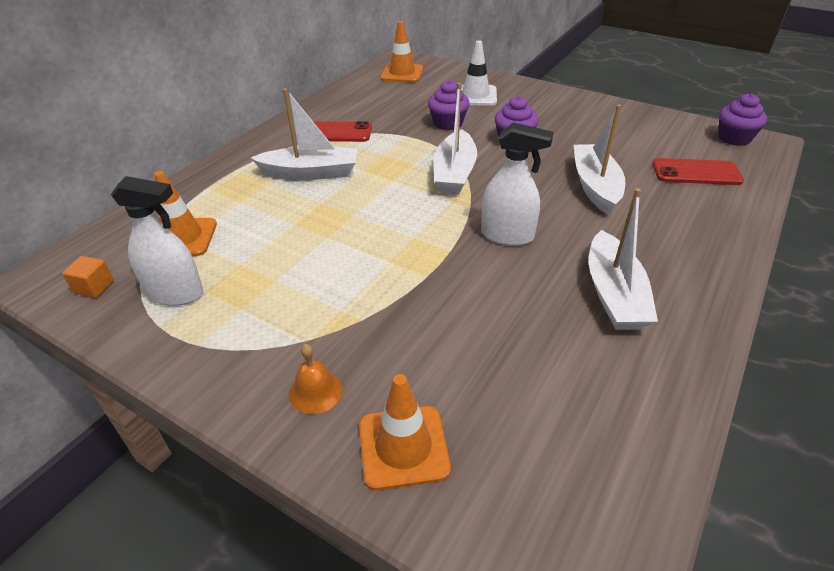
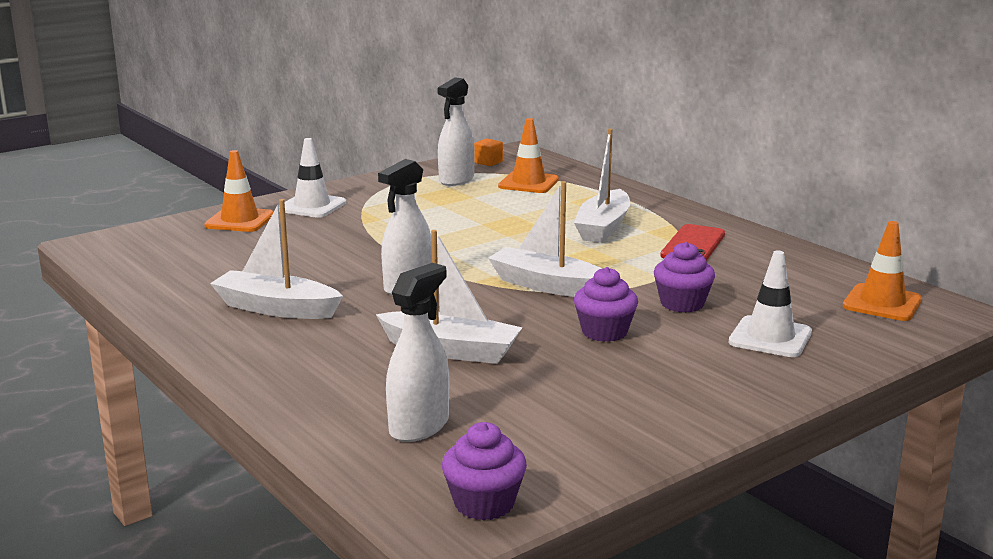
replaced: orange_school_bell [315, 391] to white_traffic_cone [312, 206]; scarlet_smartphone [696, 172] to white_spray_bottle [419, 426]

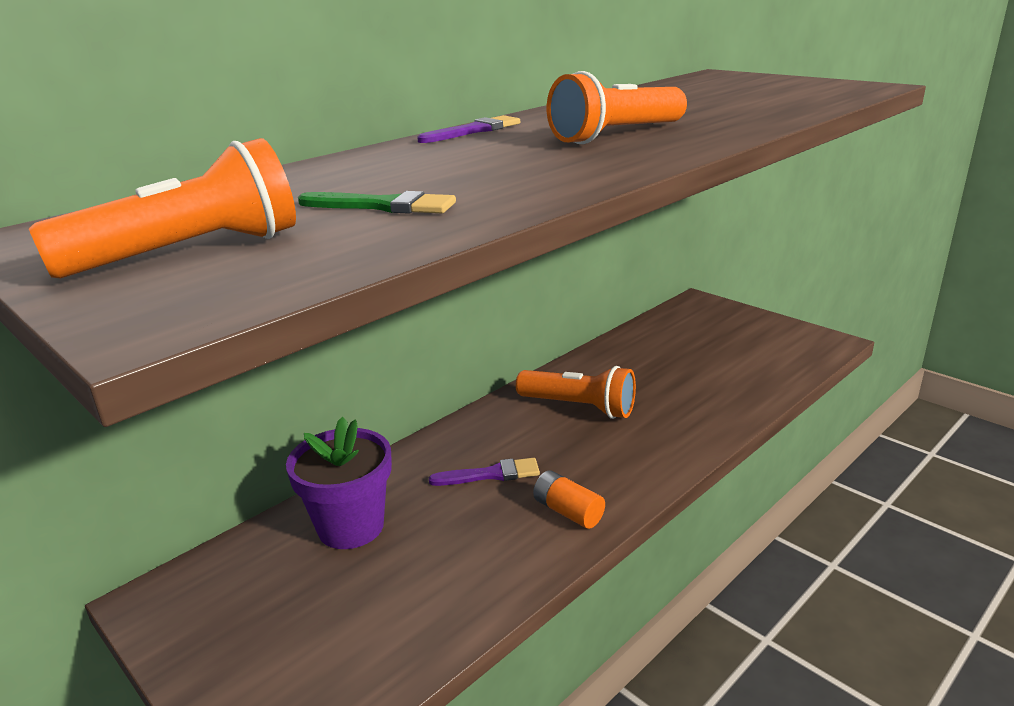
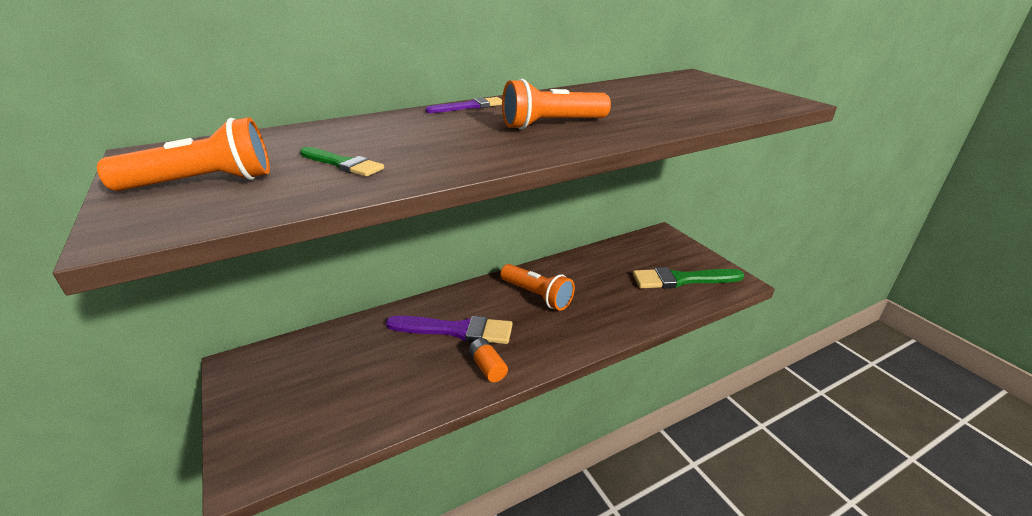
removed: royal_purple_potted_plant [351, 527]
added: green_brush [682, 279]
resized: royal_purple_brush [491, 474] = [456, 330] x1.79

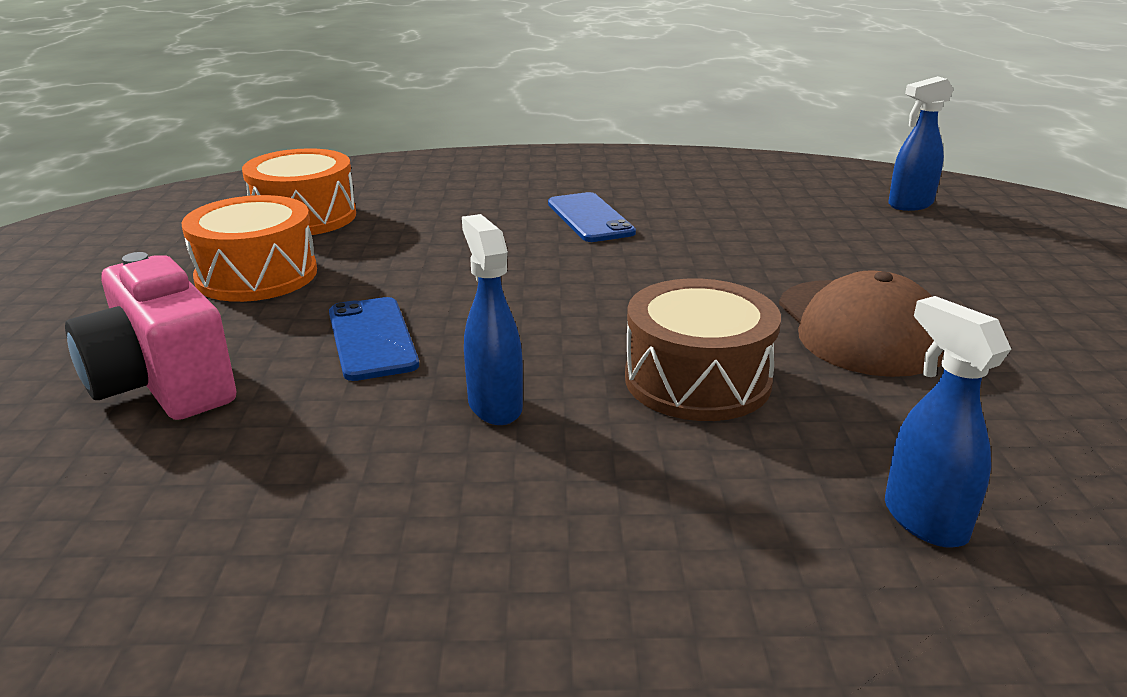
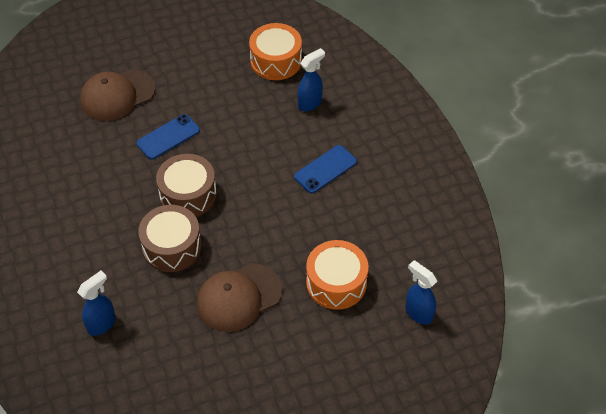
added: brown_drum [188, 194]
moved: orange_drum [257, 275] to [336, 283]; blue_spray_bottle [494, 405] to [310, 103]
replaced: rosy_camera [163, 383] to brown_baseball_cap [117, 95]

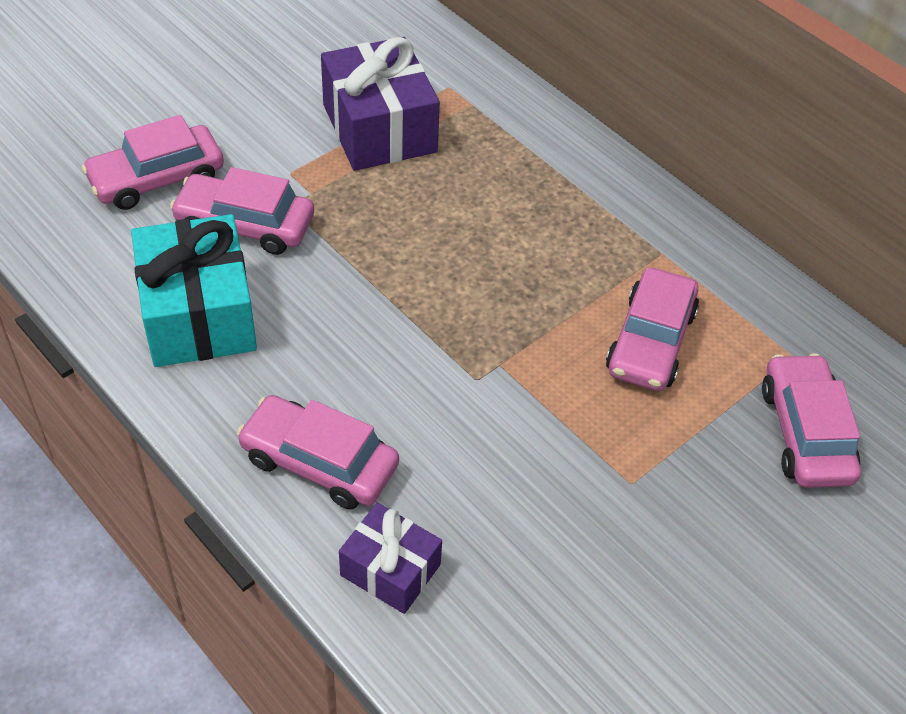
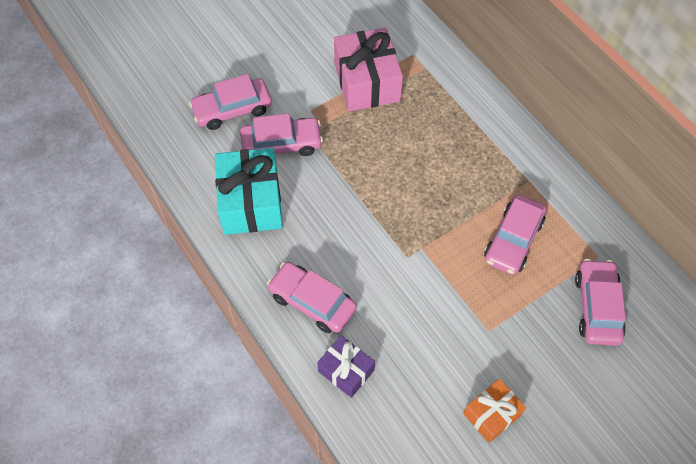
added: orange_wrapped_gift [492, 414]
recoloured: royal_purple_wrapped_gift [379, 128] to rosy_wrapped_gift [367, 82]
turned: rosy_toy_car [245, 224] = [281, 144] 150 degrees clockwise

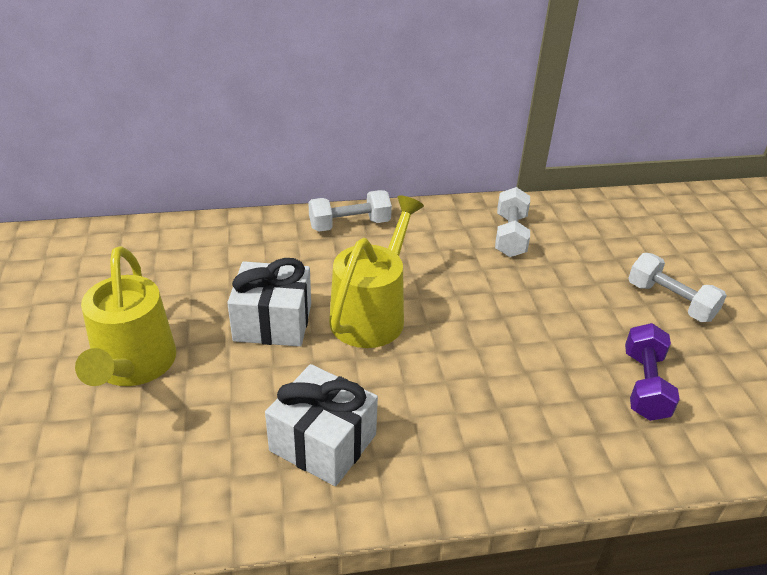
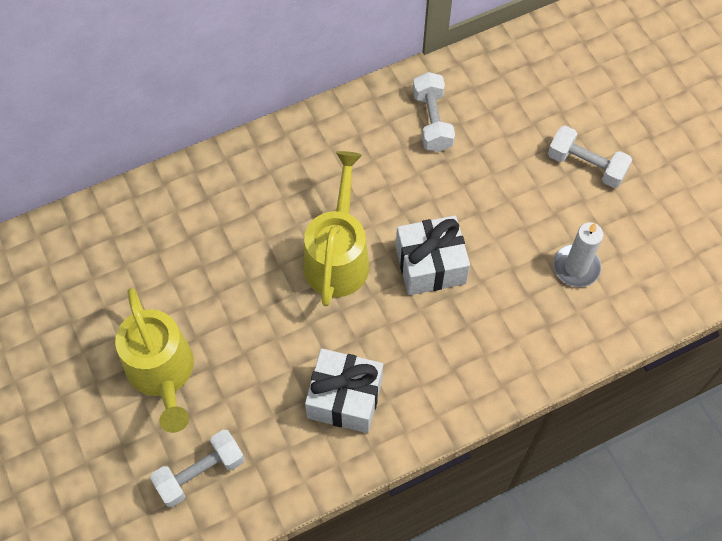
moved: white_wrapped_gift [273, 322] to [430, 265]; white_hand_weight [349, 225] to [200, 473]
replaced: royal_purple_hand_weight [644, 385] to white_pillar_candle [576, 267]

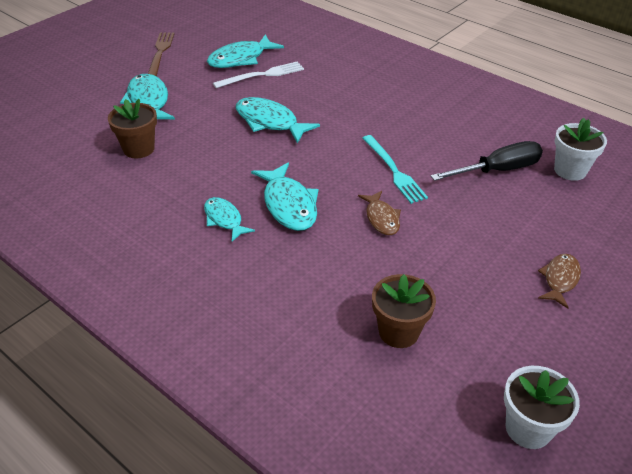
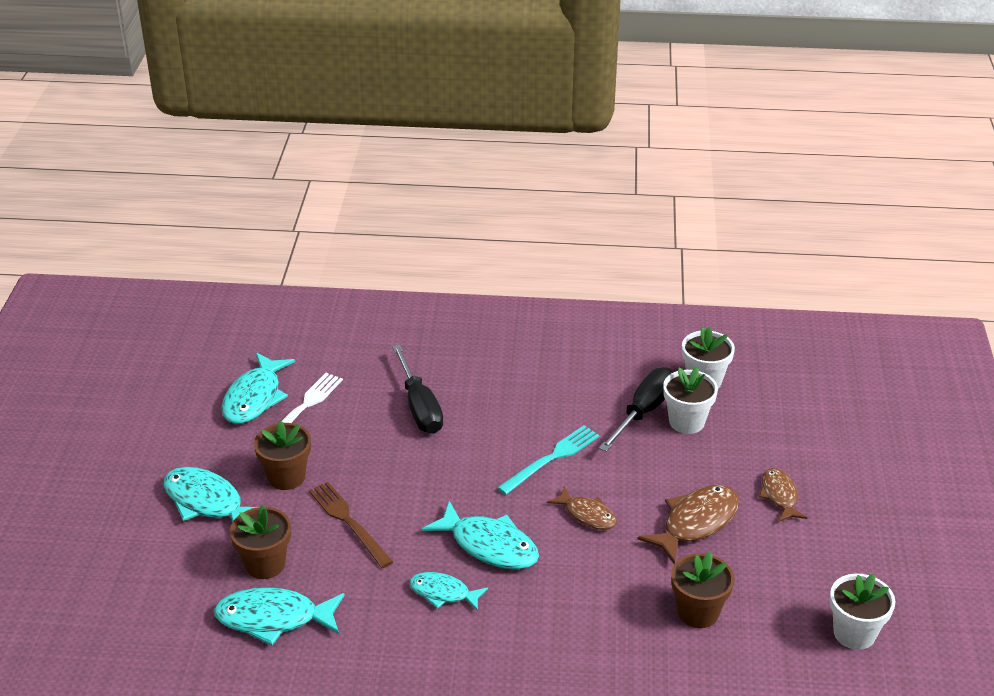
added: brown_potted_plant [286, 477]; jet-black_screwdriver [419, 407]; brown_toy_fish [695, 523]; white_potted_plant [686, 422]
moved: brown_fork [160, 53] to [349, 522]; aqua_toy_fish [269, 122] to [274, 619]
turned: aqua_fork [393, 171] = [551, 458] 75 degrees counterclockwise

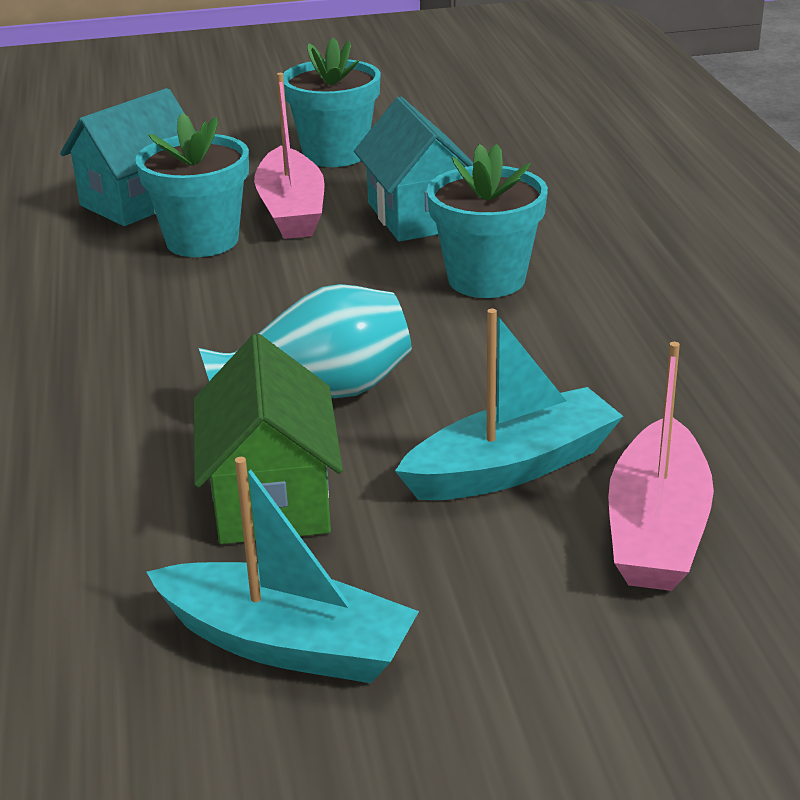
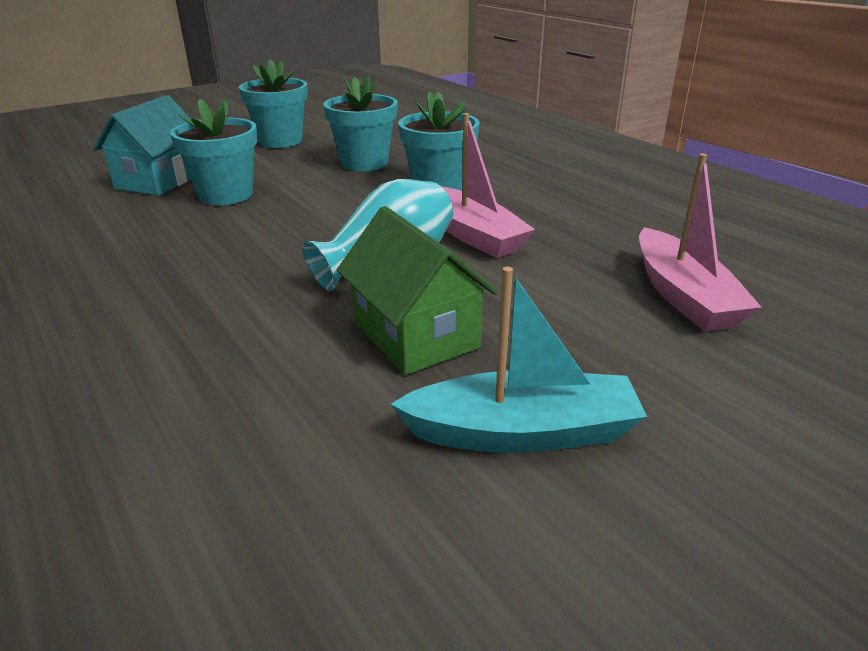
removed: aqua_toy_boat [512, 467]
moved: rosy_toy_boat [291, 210] to [473, 235]
replaced: aqua_house [419, 216] to aqua_potted_plant [364, 163]

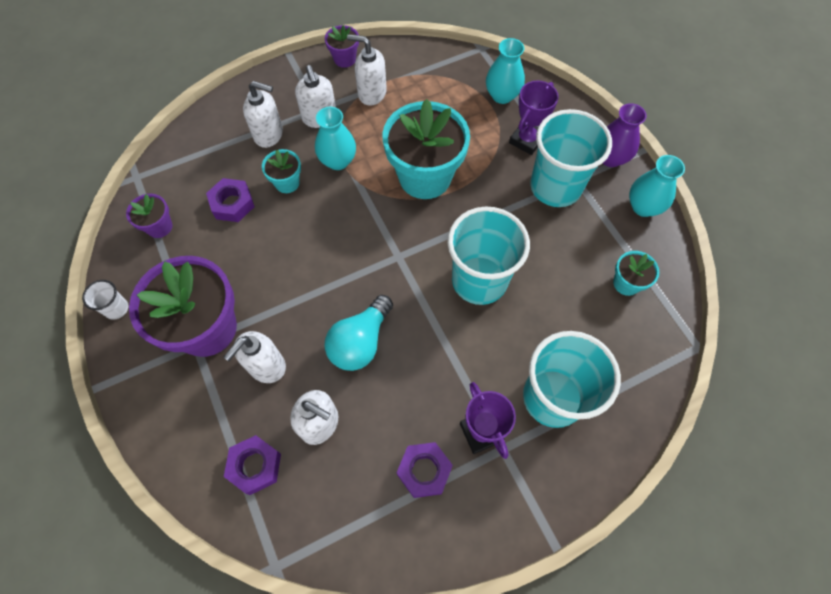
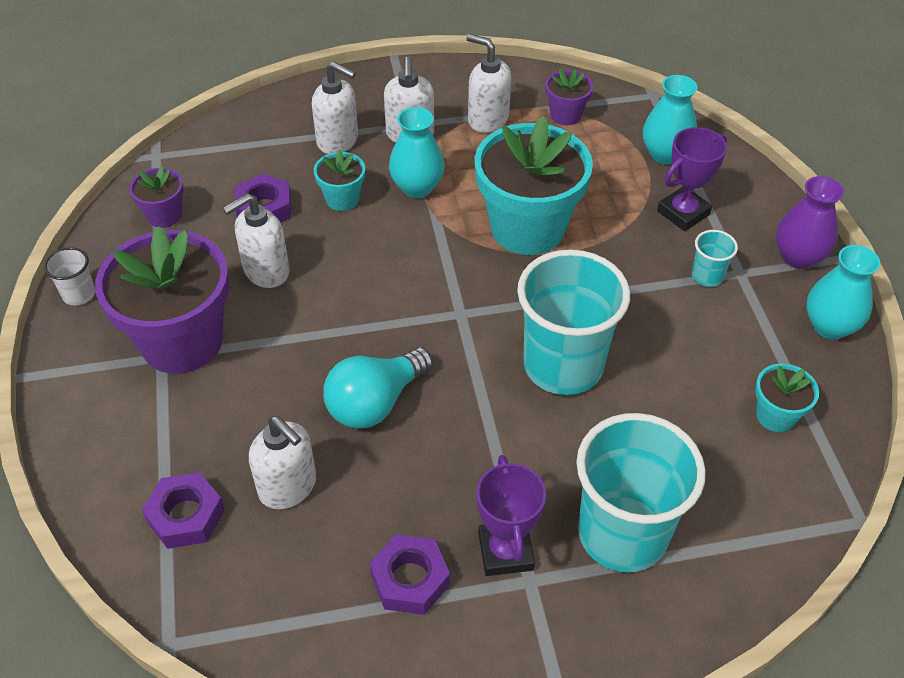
moved: white_soap_dispenser [266, 366] to [266, 271]; royal_purple_potted_plant [344, 59] to [565, 115]
resized: aqua_tumbler [555, 187] = [707, 276] x0.43

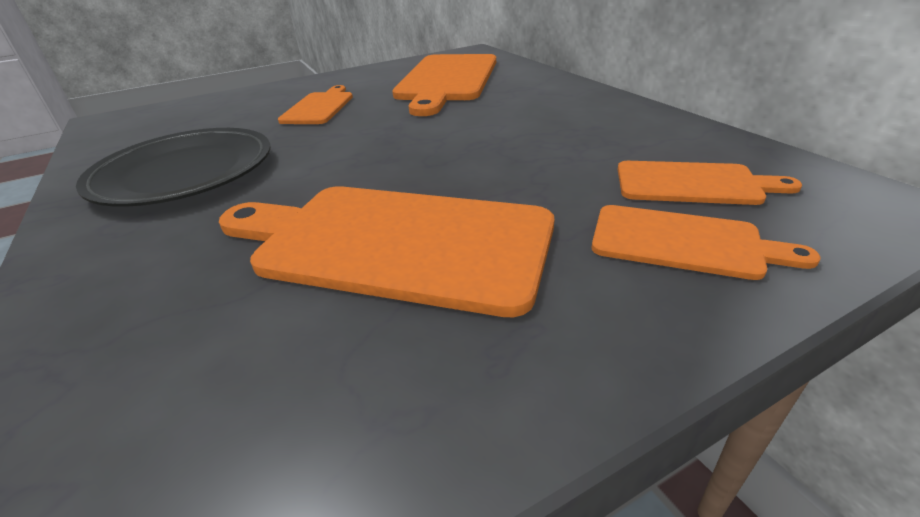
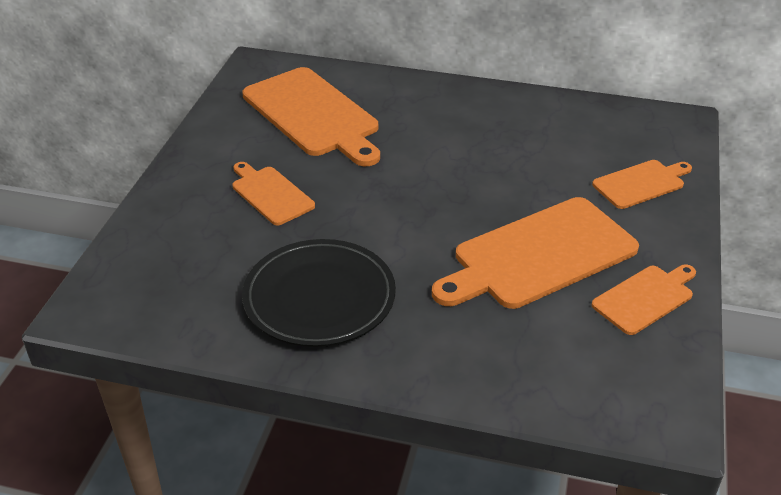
moved: orange_chopping_board [693, 184] to [645, 298]

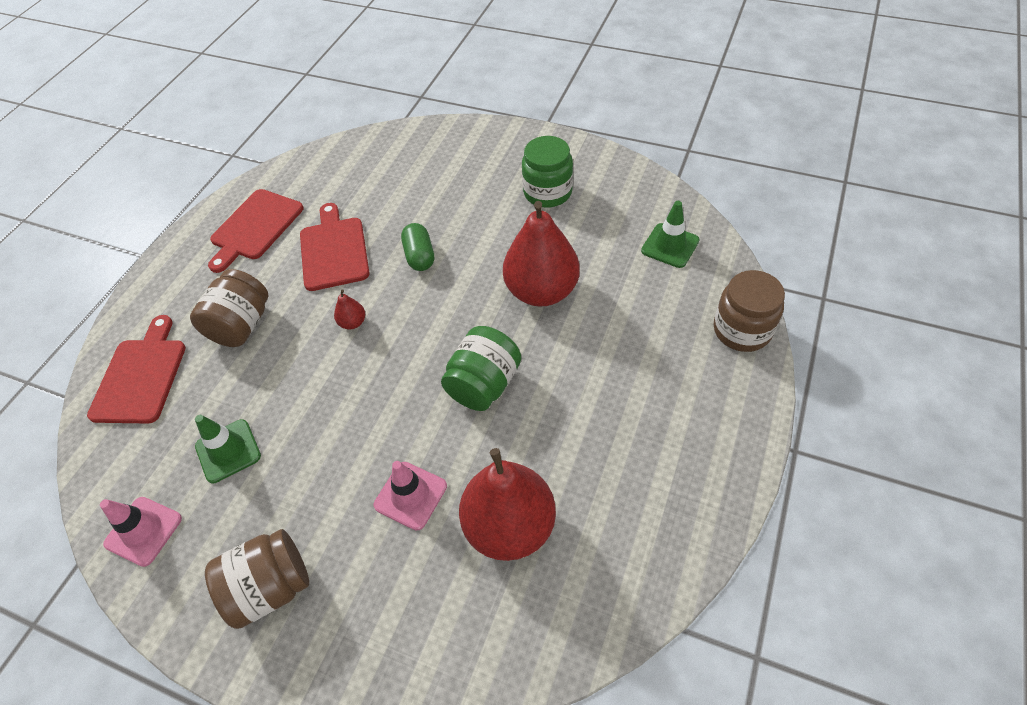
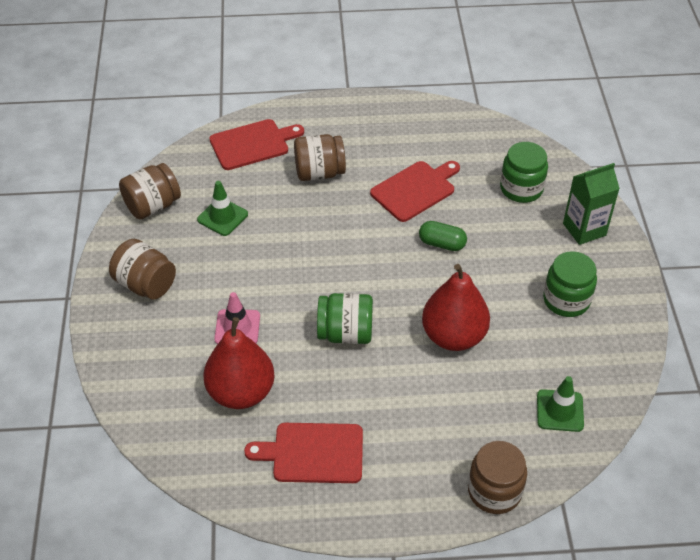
removed: scarlet_pear_fruit [353, 323]
added: green_jar [521, 189]; green_juice_carton [584, 229]
moved: scarlet_chopping_board [255, 227] to [313, 453]
replaced: rosy_traffic_cone [143, 531] to brown_jar [152, 206]
turned: green_pill_shape [420, 256] = [442, 244] 60 degrees clockwise

